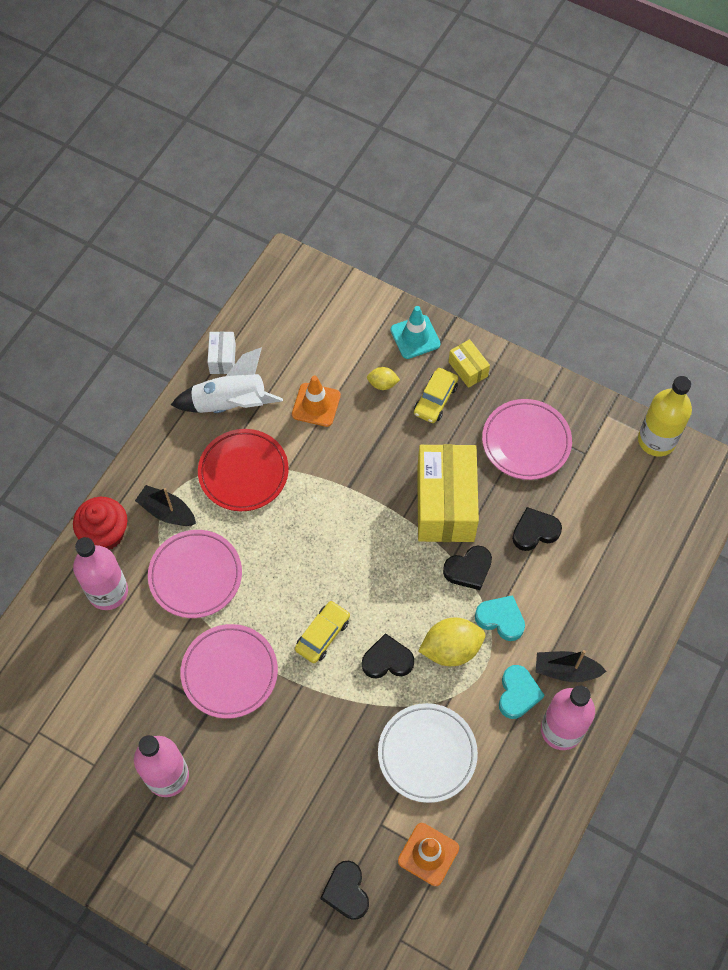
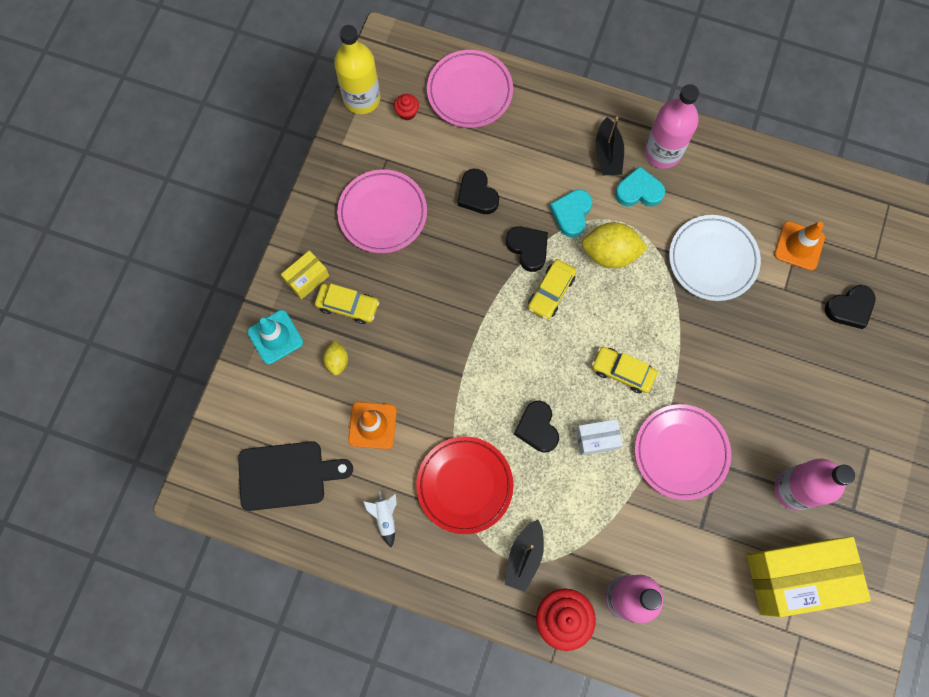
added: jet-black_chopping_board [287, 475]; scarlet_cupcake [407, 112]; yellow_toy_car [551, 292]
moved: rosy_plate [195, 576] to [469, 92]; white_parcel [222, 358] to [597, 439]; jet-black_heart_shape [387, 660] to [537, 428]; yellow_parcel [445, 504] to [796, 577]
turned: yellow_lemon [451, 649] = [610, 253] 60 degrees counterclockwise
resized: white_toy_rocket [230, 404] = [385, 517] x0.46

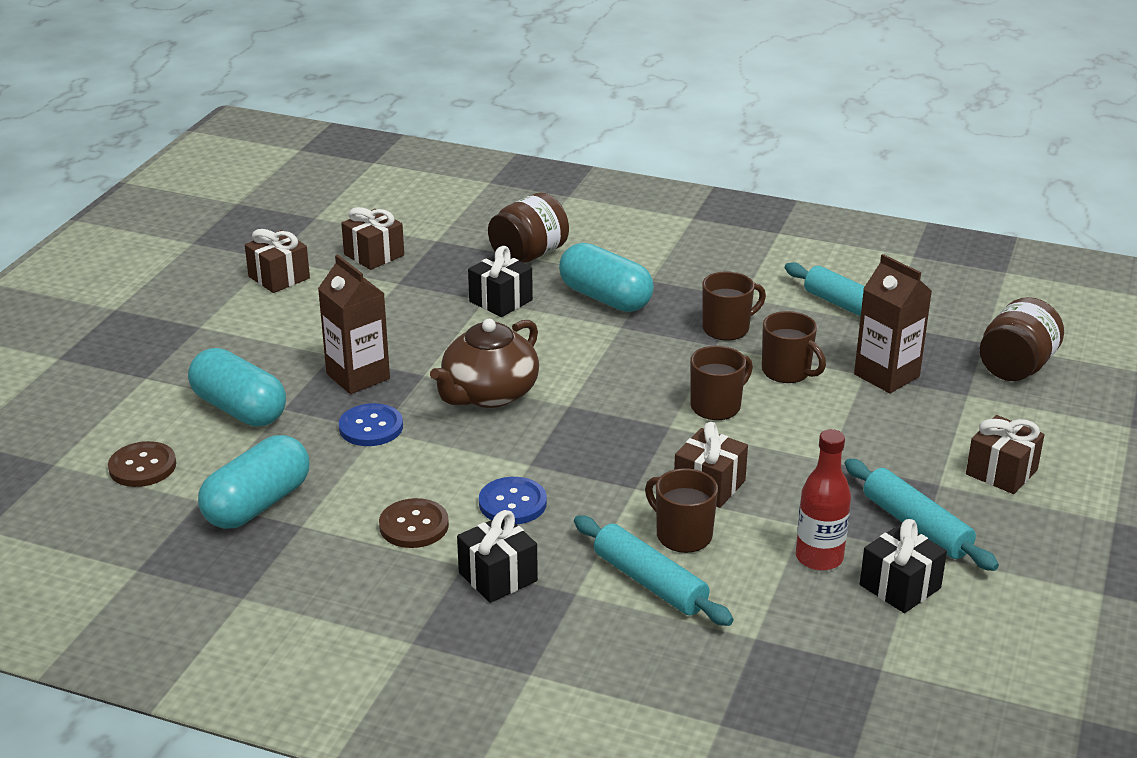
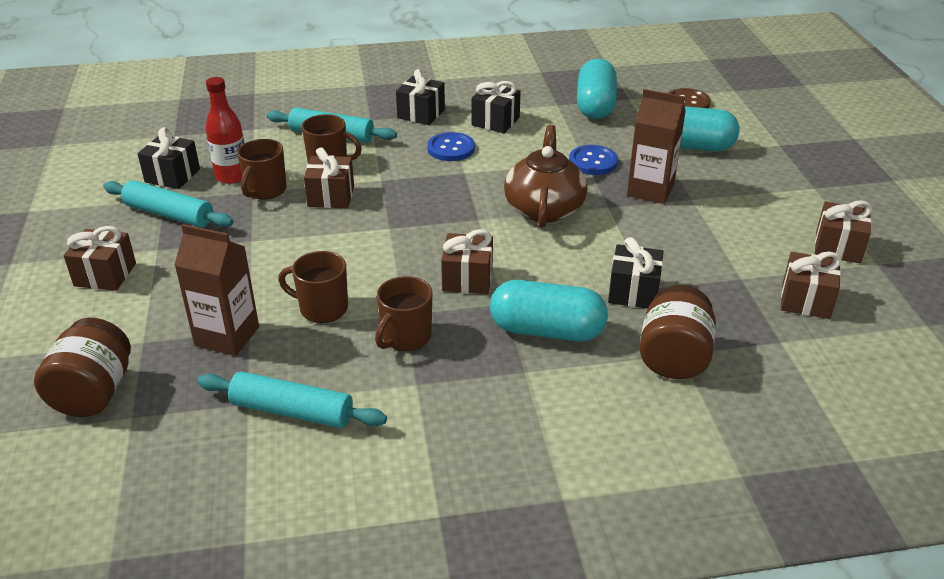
added: brown_wrapped_gift [467, 279]
moved: brown_mug [717, 406] to [265, 190]
replaced: brown_button [414, 525] to jet-black_wrapped_gift [495, 121]

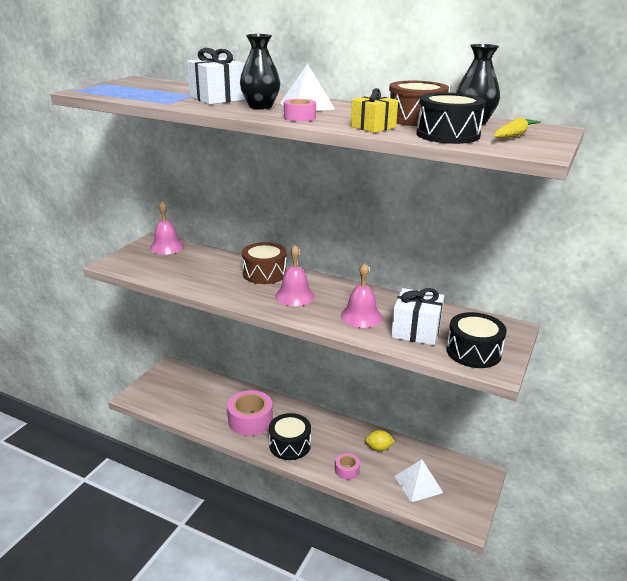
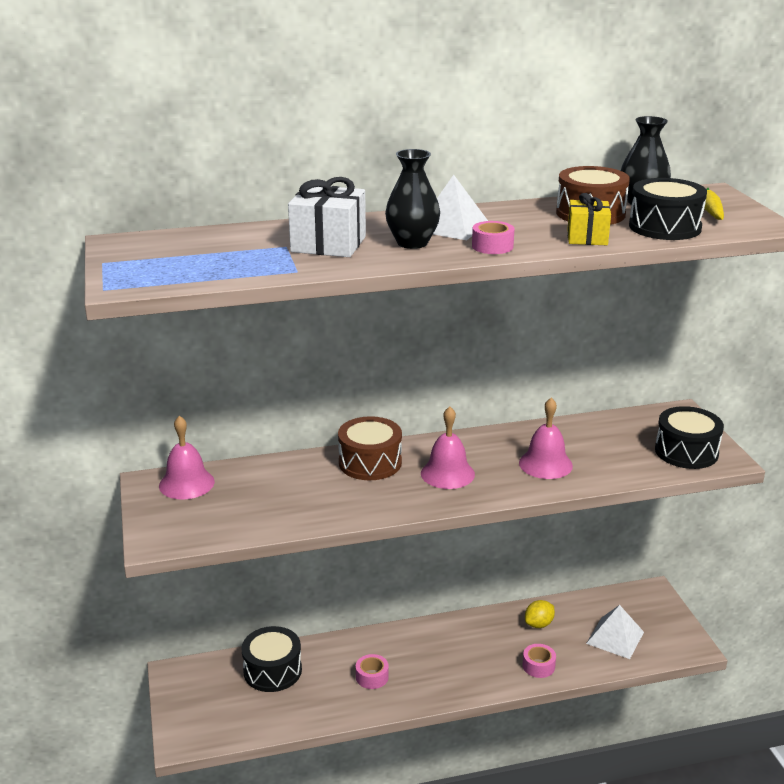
removed: white_wrapped_gift [416, 331]
moved: jet-black_drum [290, 445] to [272, 671]
resized: rosy_roll_of_tape [250, 420] = [372, 677] x0.50

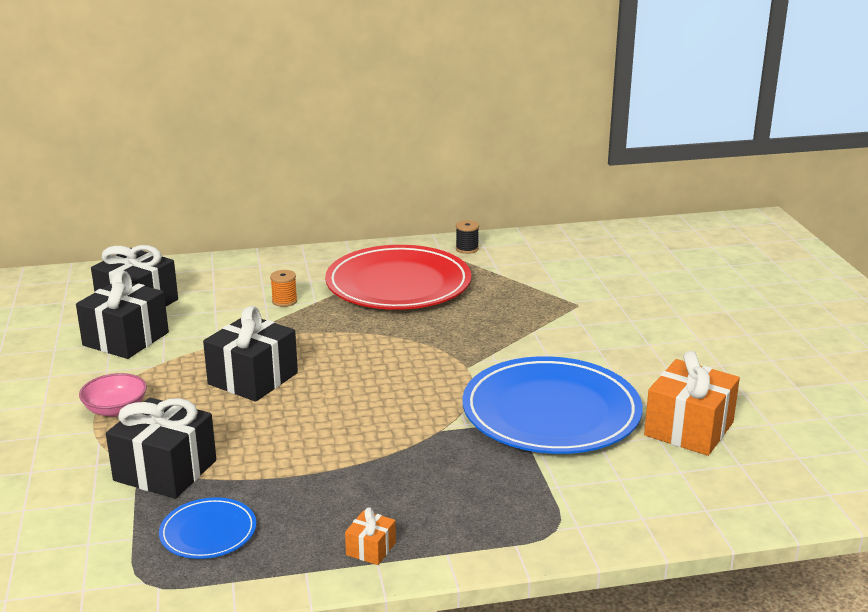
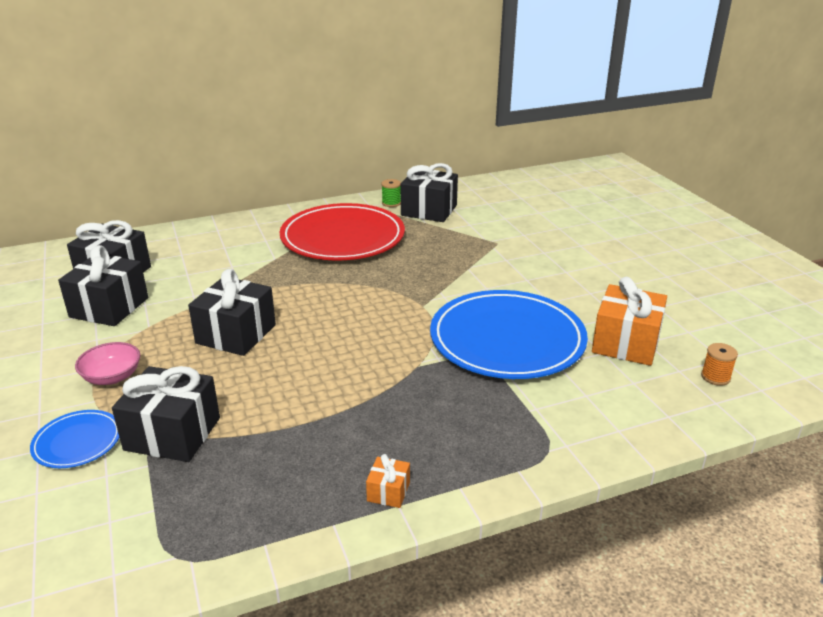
added: jet-black_wrapped_gift [429, 210]
moved: blue_plate [208, 532] to [77, 442]; orange_bobbin [284, 301] to [715, 377]
recoloured: jet-black_bobbin [467, 249] to green_bobbin [391, 203]

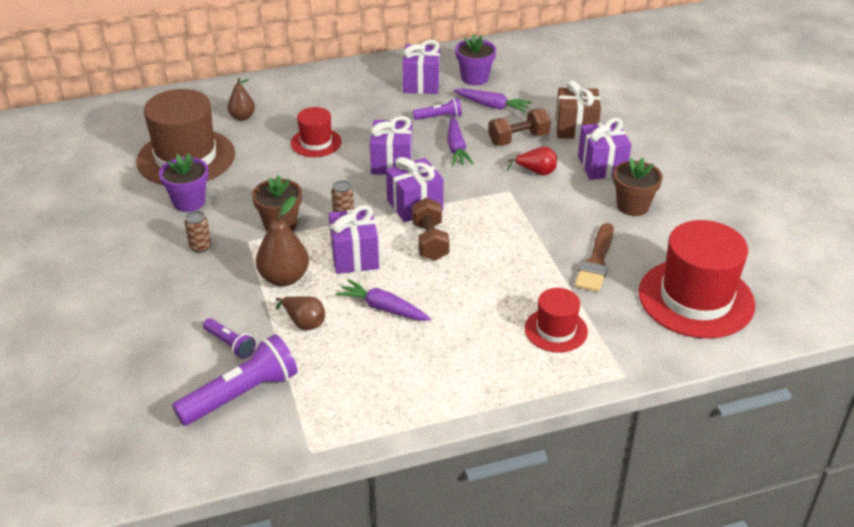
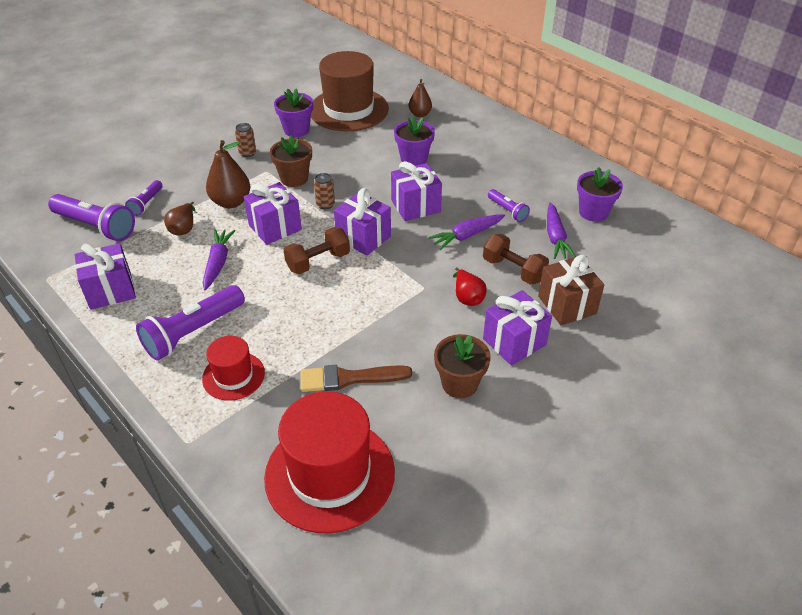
added: royal_purple_pocket_torch [193, 332]
moved: royal_purple_wrapped_gift [421, 84] to [110, 290]
replaced: scarlet_top_hat [316, 142] to royal_purple_potted_plant [414, 159]

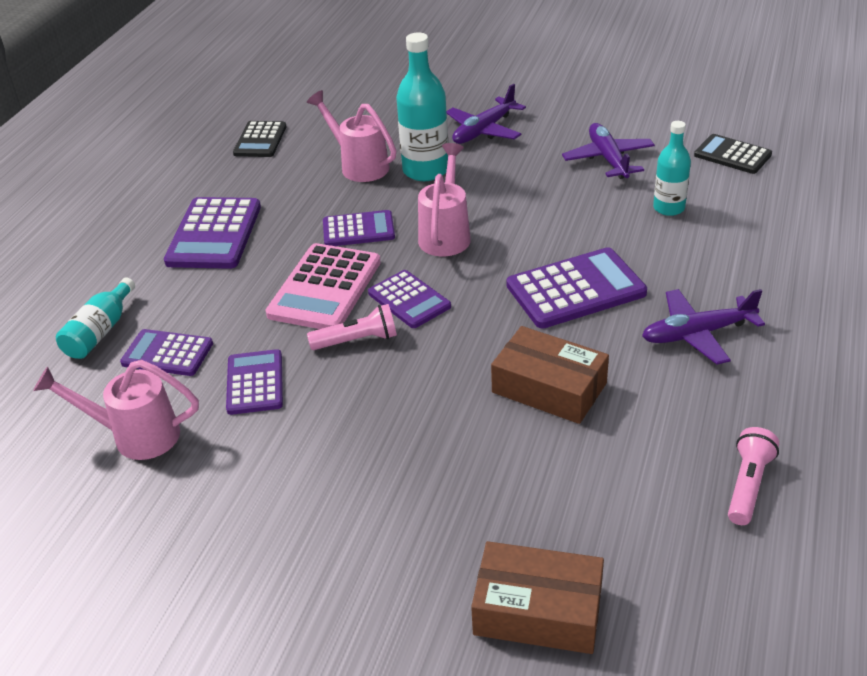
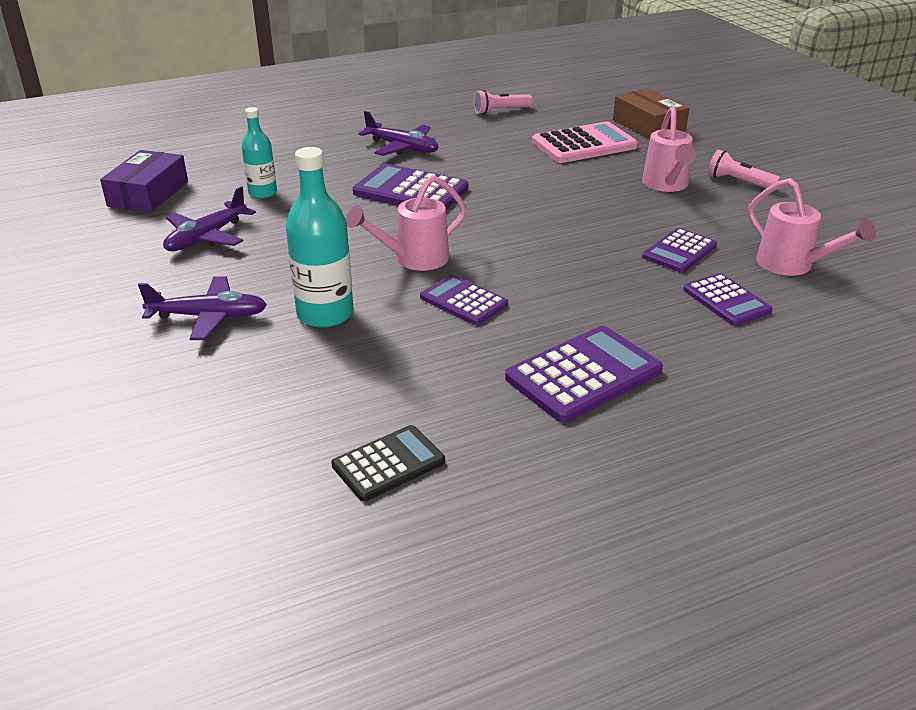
removed: aqua_flask [100, 331]; royal_purple_adding_machine [409, 300]; brown_parcel [549, 388]
moved: rosy_adding_machine [324, 288] to [584, 144]; rosy_watering_can [359, 165] to [666, 185]; rosy_pocket_torch [357, 340] to [739, 182]
replaced: jet-black_adding_machine [732, 155] to royal_purple_parcel [148, 194]

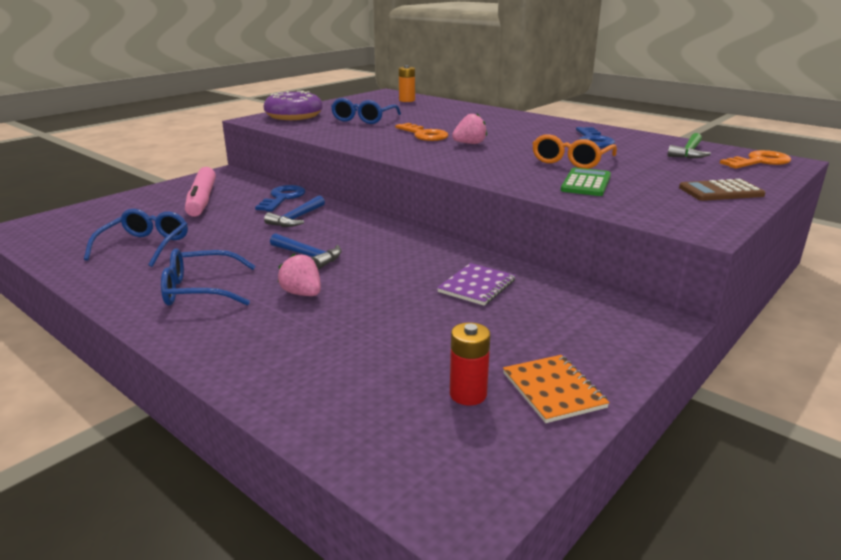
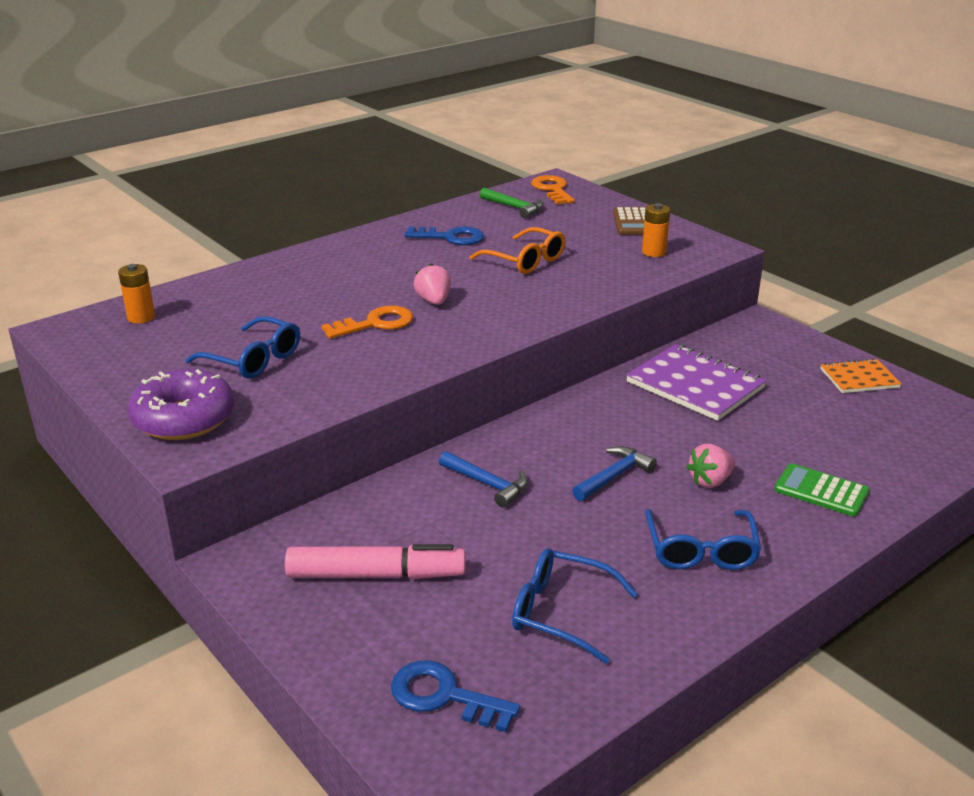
removed: scarlet_battery [468, 394]
added: orange_battery [654, 252]
moved: blue_door_key [283, 198] to [444, 696]; green_adding_machine [586, 183] to [821, 491]
resized: royal_purple_notebook [477, 286] = [695, 385] x1.73

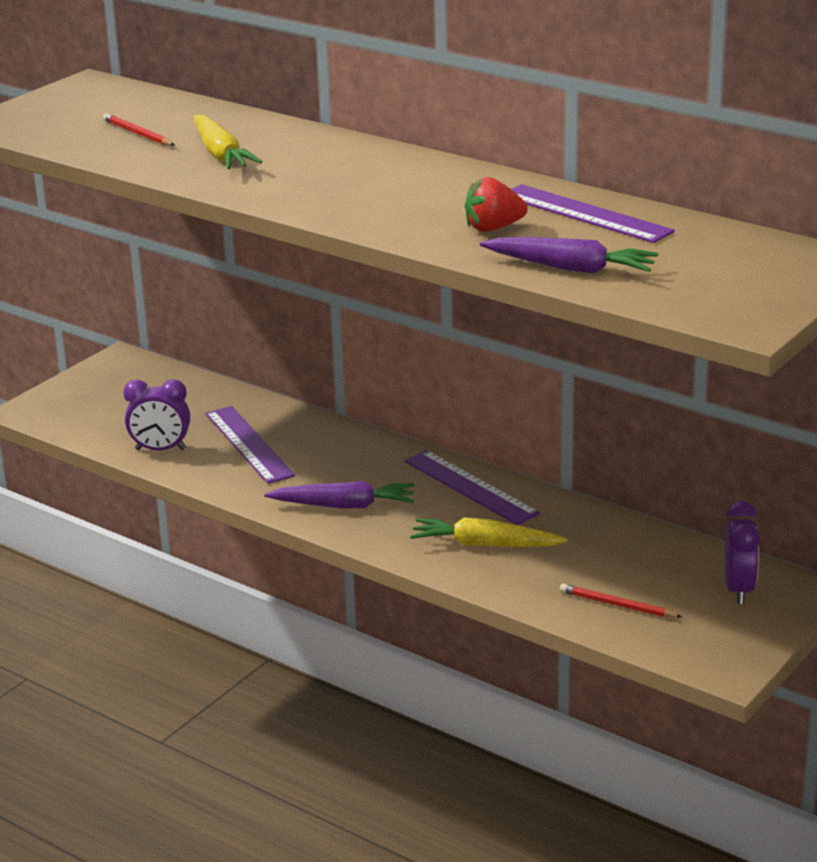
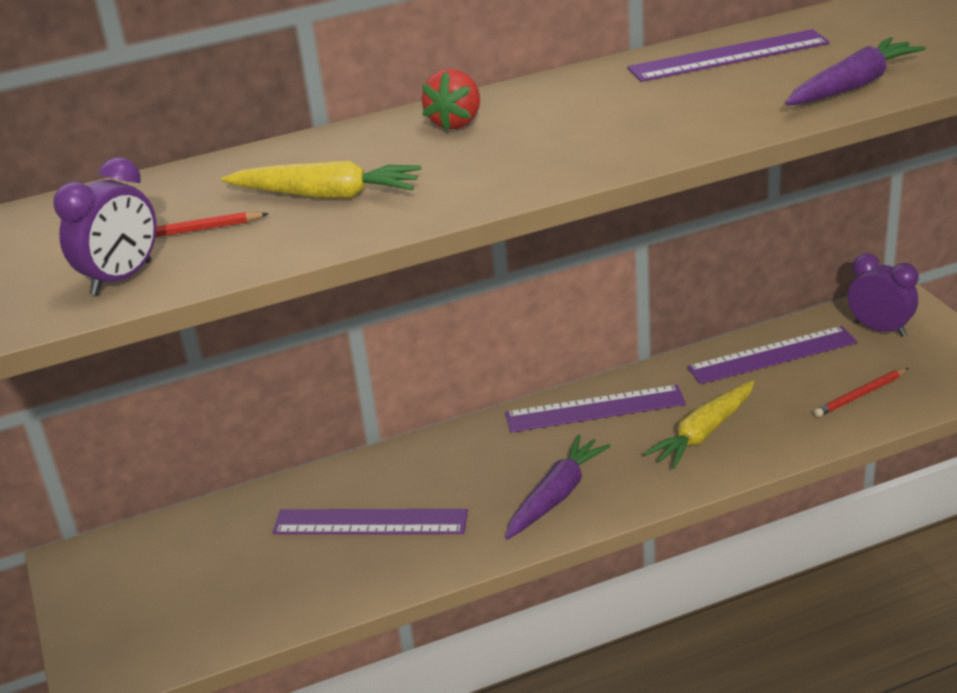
added: royal_purple_straightedge [772, 355]
moved: royal_purple_bedside_clock [160, 449] to [122, 278]; scarlet_toy_strawberry [493, 228] to [456, 122]

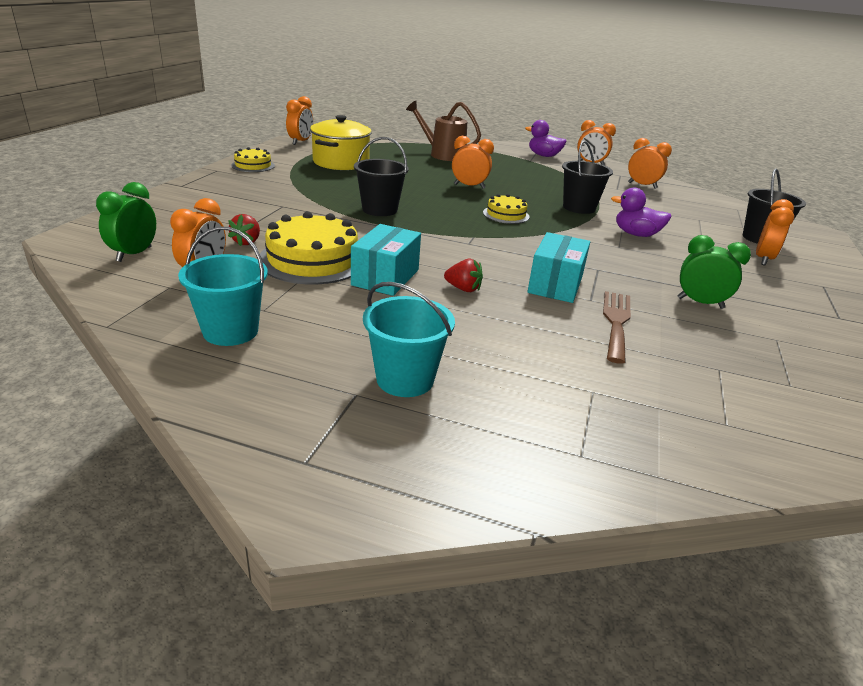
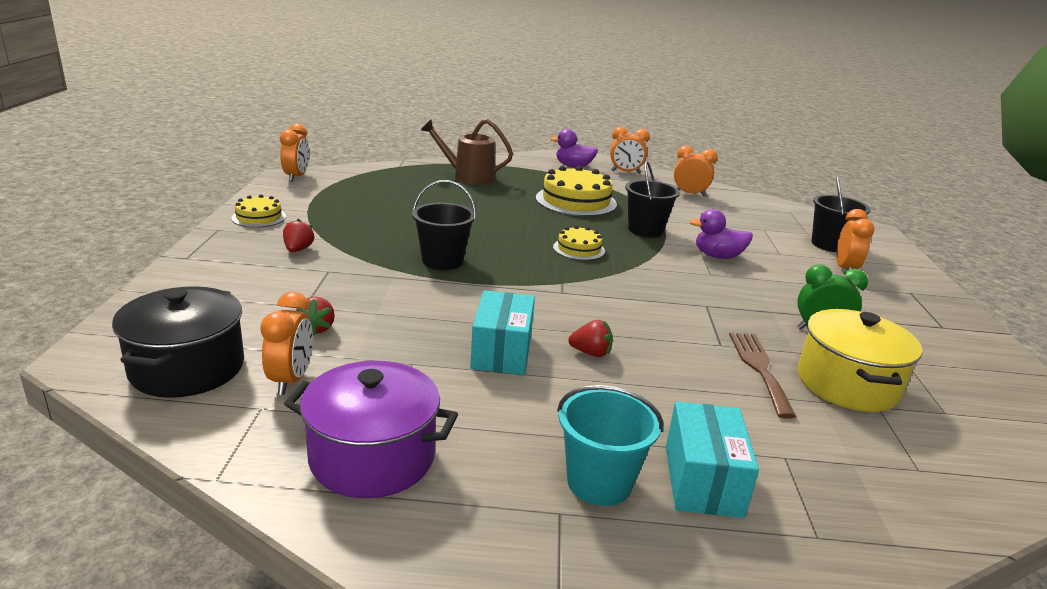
removed: orange_bedside_clock [469, 186]
added: scarlet_toy_strawberry [298, 250]
moved: yellow_gateau [313, 260] to [576, 201]; yellow_cooking_pot [341, 162] to [847, 384]; aqua_parcel [555, 284] to [703, 480]
replaced: green_bedside_clock [134, 254] to jet-black_cooking_pot [187, 368]; aqua_bucket [230, 331] to royal_purple_cooking_pot [372, 457]

